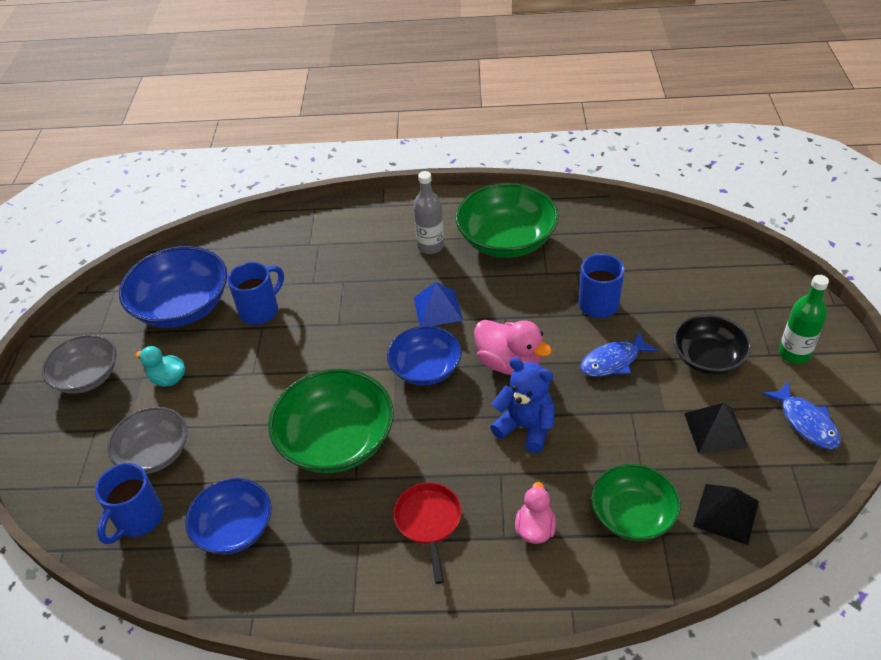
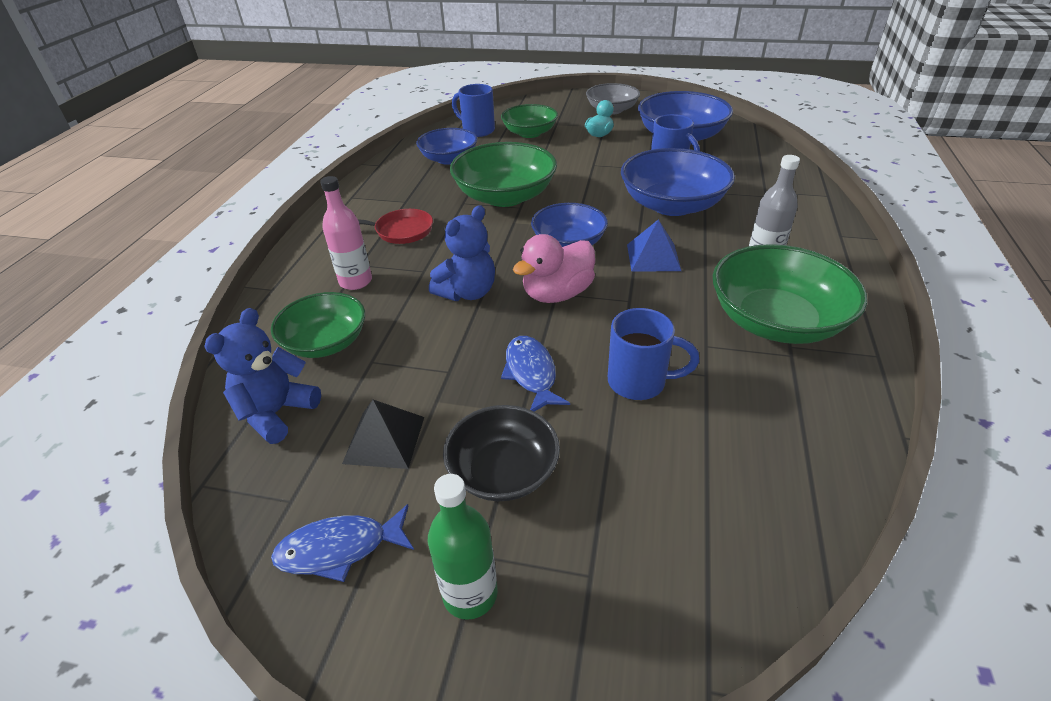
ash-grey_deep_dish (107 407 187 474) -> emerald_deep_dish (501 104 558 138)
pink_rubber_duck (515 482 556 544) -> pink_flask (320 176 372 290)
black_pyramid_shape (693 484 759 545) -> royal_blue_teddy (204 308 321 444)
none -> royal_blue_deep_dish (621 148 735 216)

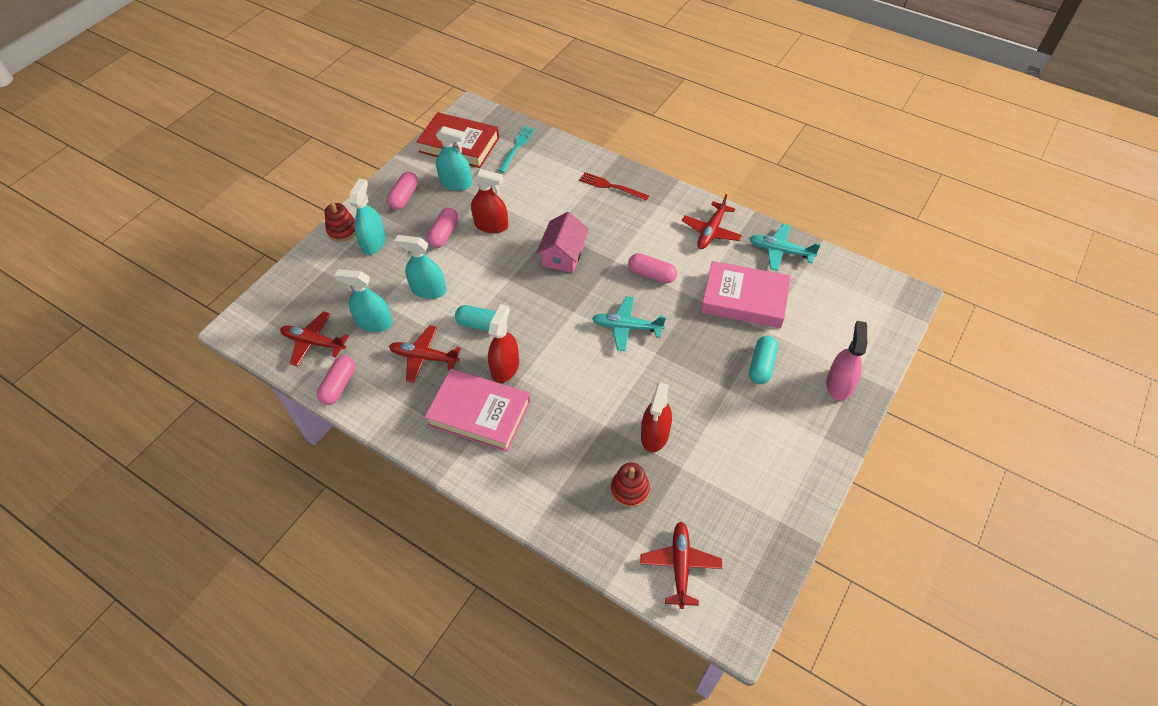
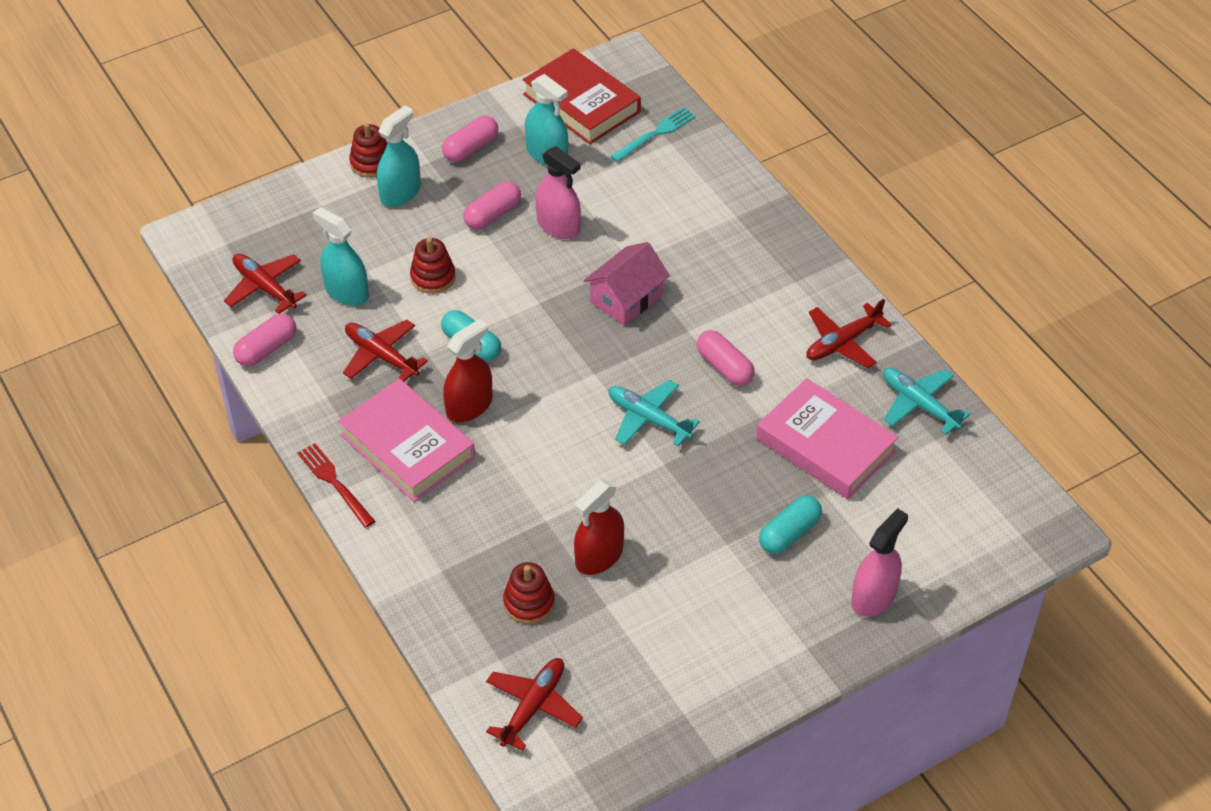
aqua_spray_cleaner (395 235 446 299) -> red_stacking_toy (410 238 456 294)
red_spray_cleaner (471 169 508 233) -> pink_spray_cleaner (535 146 581 239)
red_dinner_fork (579 172 649 200) -> red_dinner_fork (298 443 375 528), moved

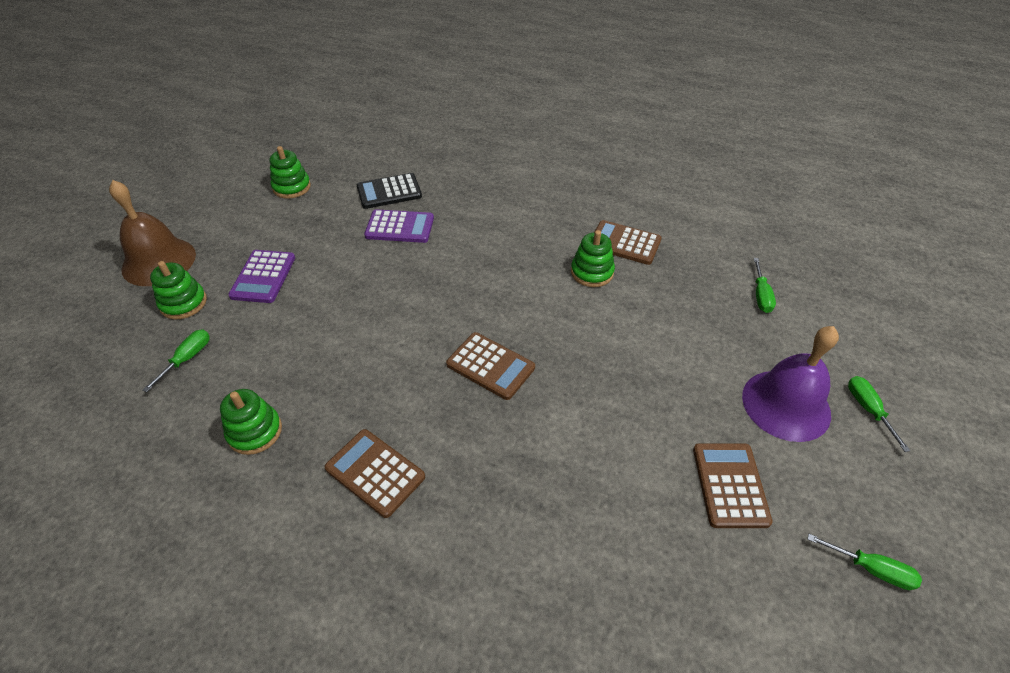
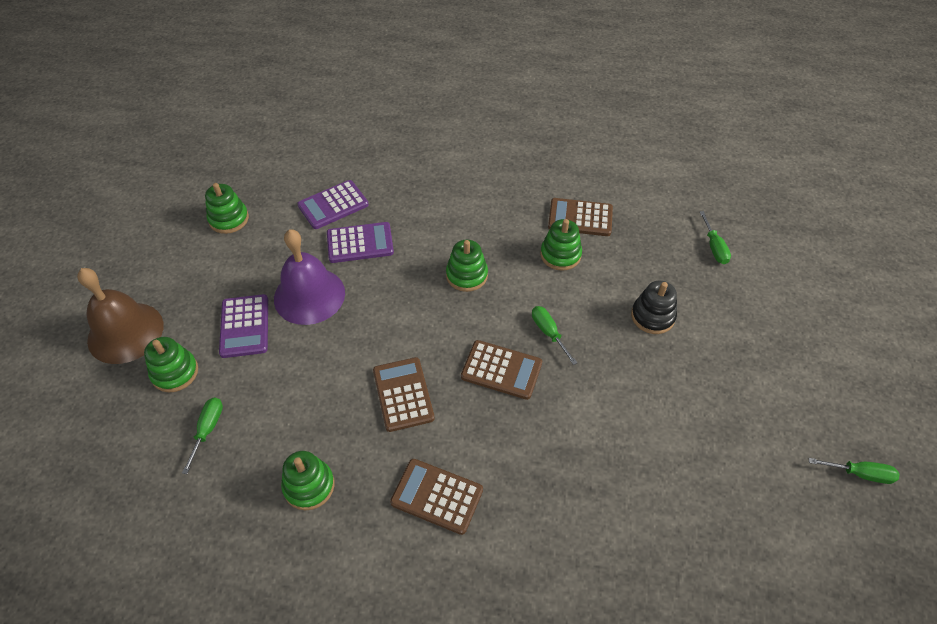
black_adding_machine (357 173 422 209) -> purple_adding_machine (297 180 369 229)
dark_brown_adding_machine (693 443 773 528) -> dark_brown_adding_machine (373 357 435 432), moved
purple_hand_bell (742 326 839 442) -> purple_hand_bell (274 229 345 325), moved
emerald_hand_screwdriver (848 376 911 452) -> emerald_hand_screwdriver (532 306 577 365), moved
none -> emerald_stacking_toy (446 240 488 292)
none -> black_stacking_toy (631 281 677 334)

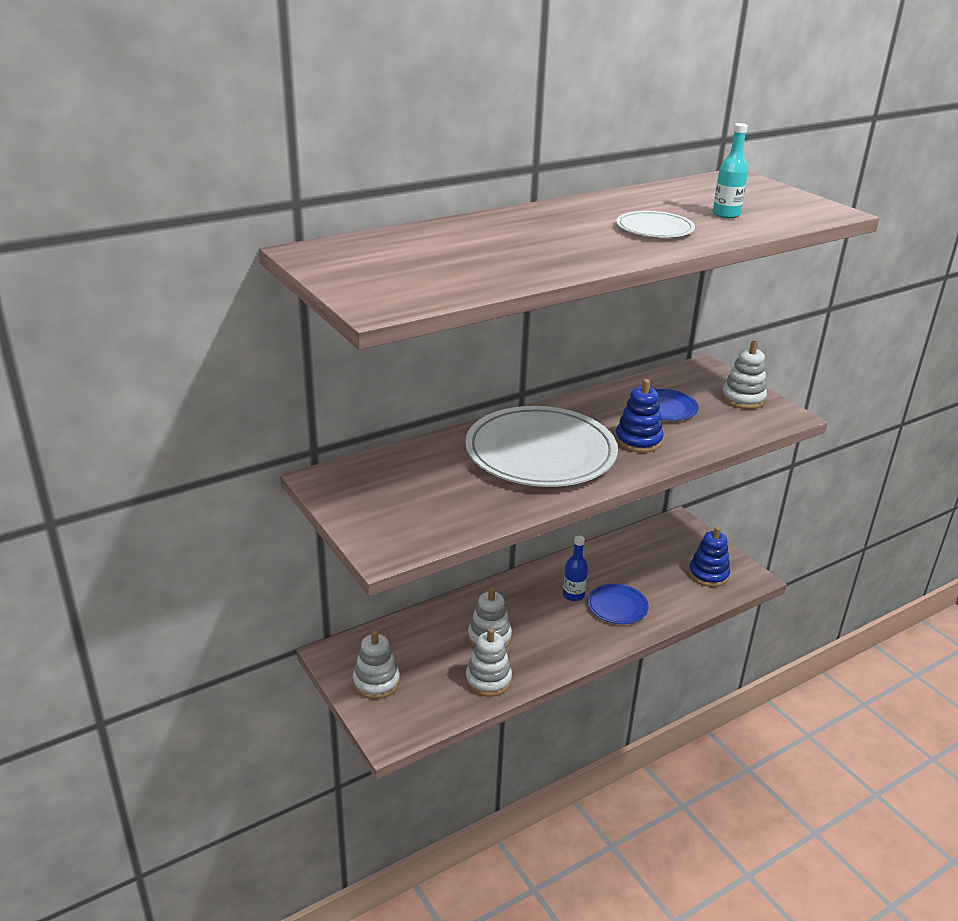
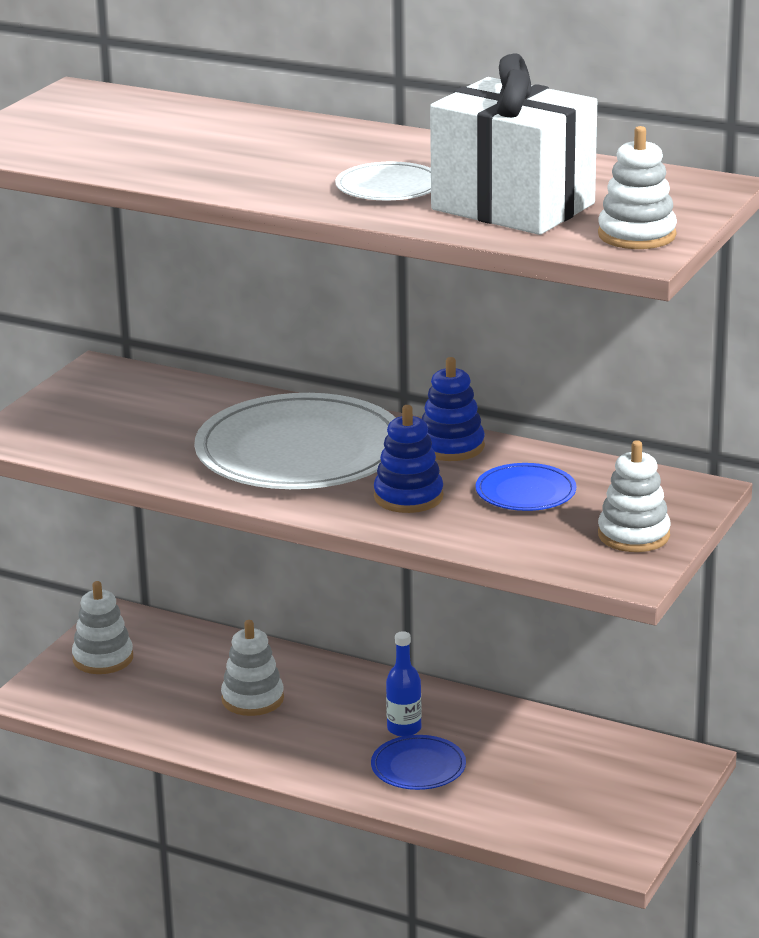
white_stacking_toy (466 628 512 697) -> white_stacking_toy (598 126 677 249), moved
royal_blue_stacking_toy (689 527 730 587) -> royal_blue_stacking_toy (422 357 485 461), moved
aqua_flask (713 123 748 218) -> white_present (430 54 597 235)

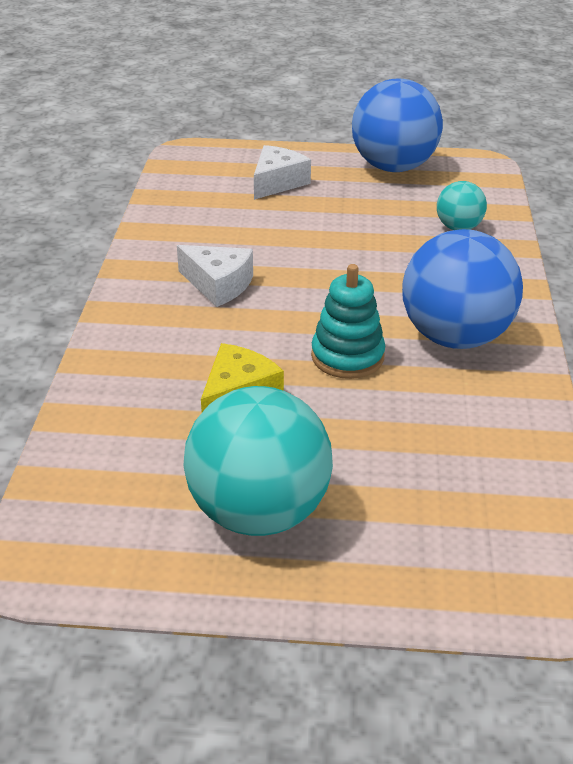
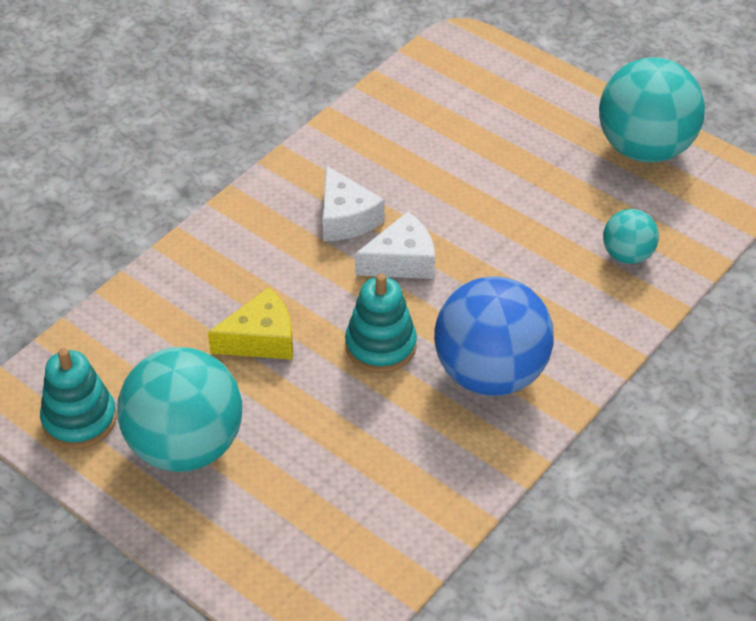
white_piece_of_cheese (254 145 311 200) -> white_piece_of_cheese (355 212 435 279), moved
royal_blue_ball (352 79 443 172) -> aqua_ball (599 57 705 163)
none -> aqua_stacking_toy (40 348 117 449)

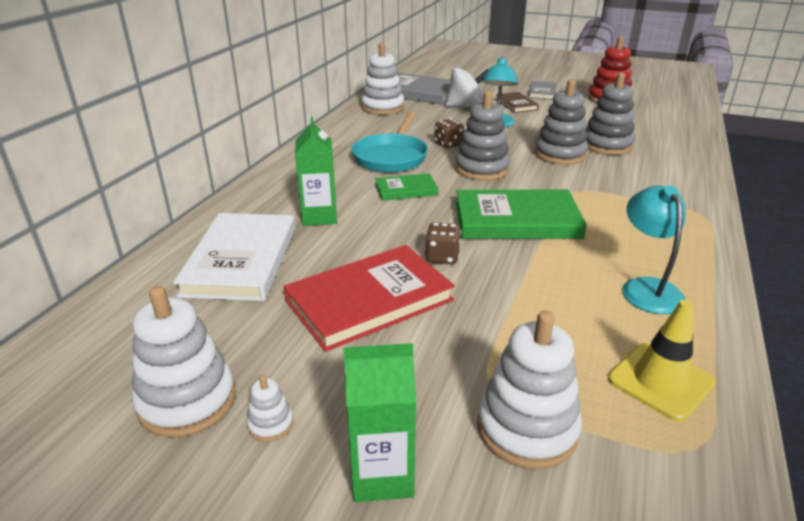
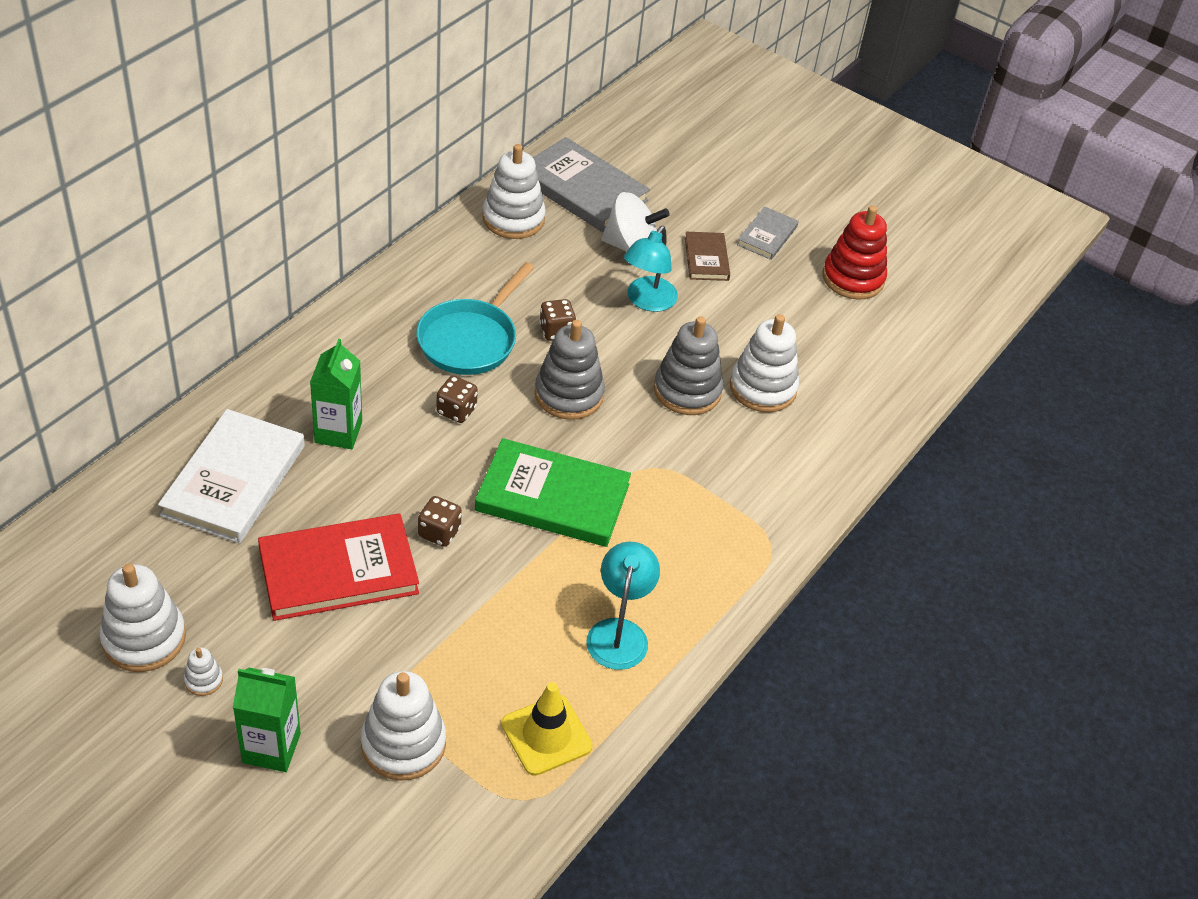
emerald_hardback (375 173 439 201) -> dark_brown_dice (436 376 478 423)
ash-grey_stacking_toy (585 72 635 155) -> white_stacking_toy (730 314 799 412)

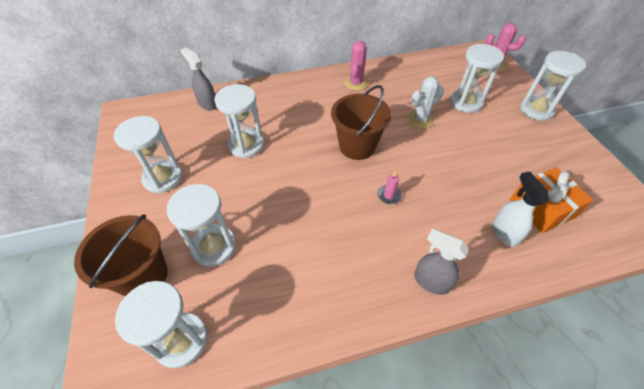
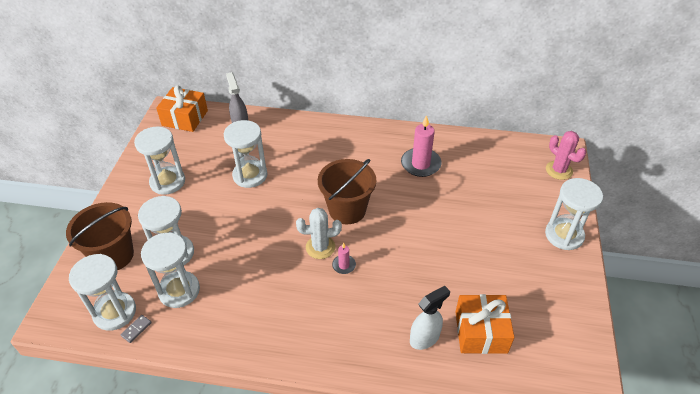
pink_prickly_plant (344 41 368 91) -> none
white_prickly_plant (408 76 444 128) -> white_prickly_plant (296 208 342 259), moved
ash-grey_spray_cleaner (414 229 469 295) -> none
white_sand_timer (450 44 504 113) -> white_sand_timer (141 232 200 308), moved
white_spray_cleaner (493 171 549 247) -> white_spray_cleaner (410 286 450 350), 45 degrees clockwise
none -> ash-grey_domino_piece (120 315 152 343)
none -> orange_present (156 86 208 132)
none -> pink_pillar_candle (401 115 442 177)

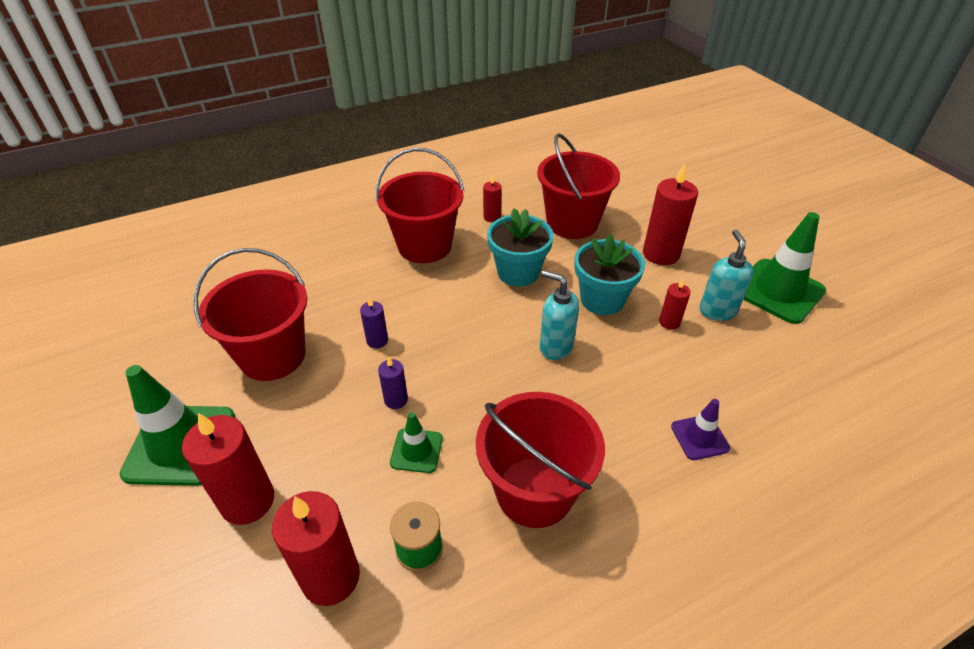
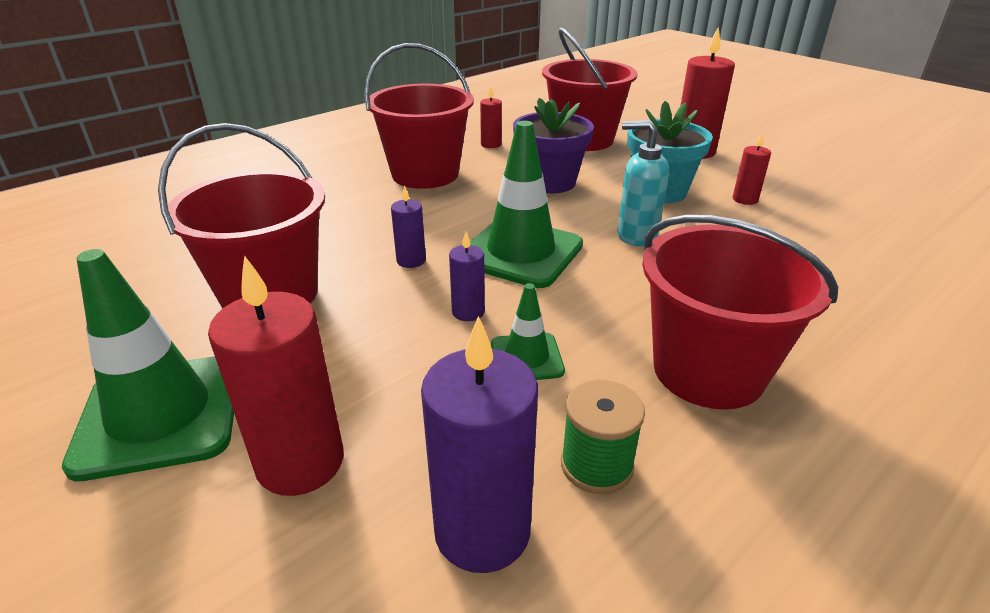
red_pillar_candle (272 491 360 606) -> purple_pillar_candle (421 316 538 573)
aqua_plant_pot (487 208 554 287) -> purple_plant_pot (513 98 594 193)
purple_traffic_cone (671 399 730 460) -> none
aqua_soap_dispenser (699 230 754 321) -> none
emerald_traffic_cone (743 212 826 324) -> emerald_traffic_cone (470 121 583 288), moved

